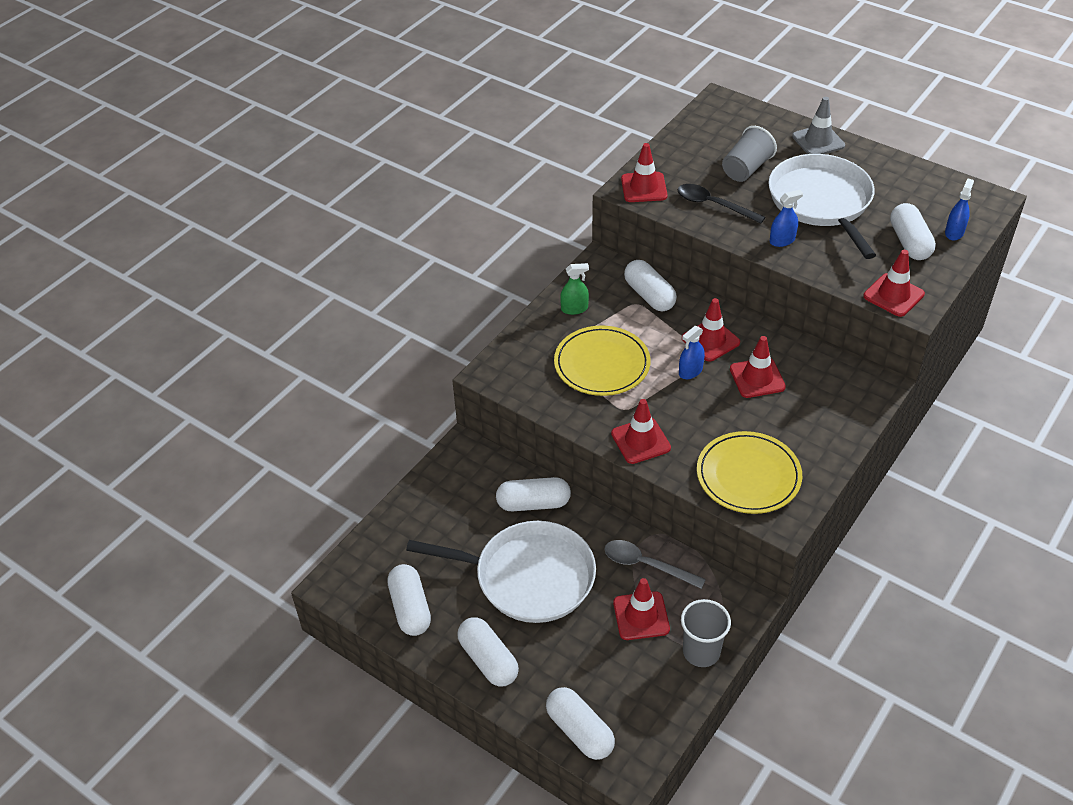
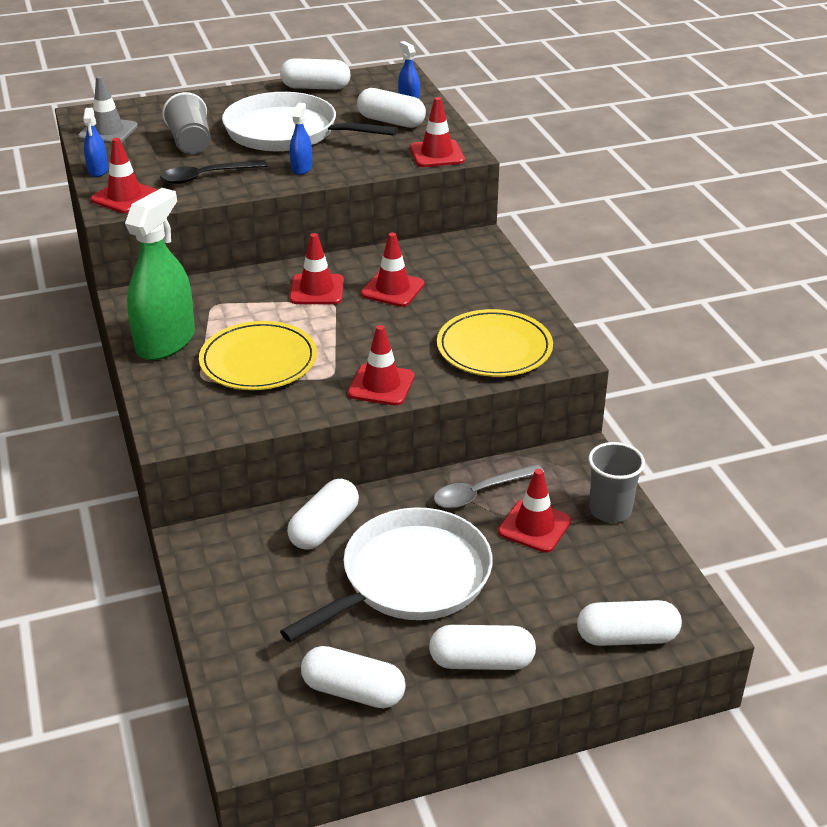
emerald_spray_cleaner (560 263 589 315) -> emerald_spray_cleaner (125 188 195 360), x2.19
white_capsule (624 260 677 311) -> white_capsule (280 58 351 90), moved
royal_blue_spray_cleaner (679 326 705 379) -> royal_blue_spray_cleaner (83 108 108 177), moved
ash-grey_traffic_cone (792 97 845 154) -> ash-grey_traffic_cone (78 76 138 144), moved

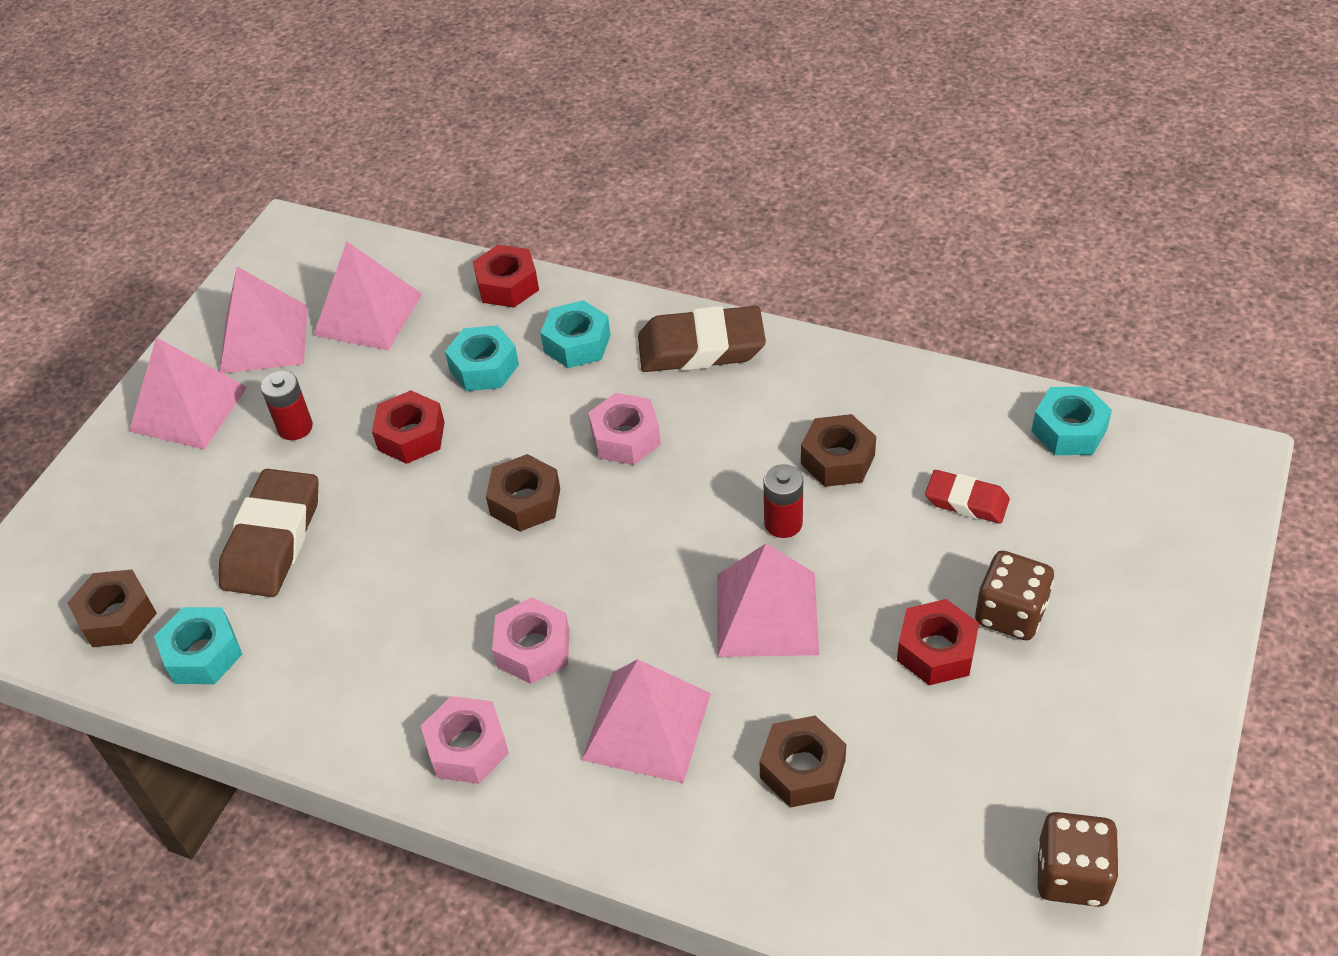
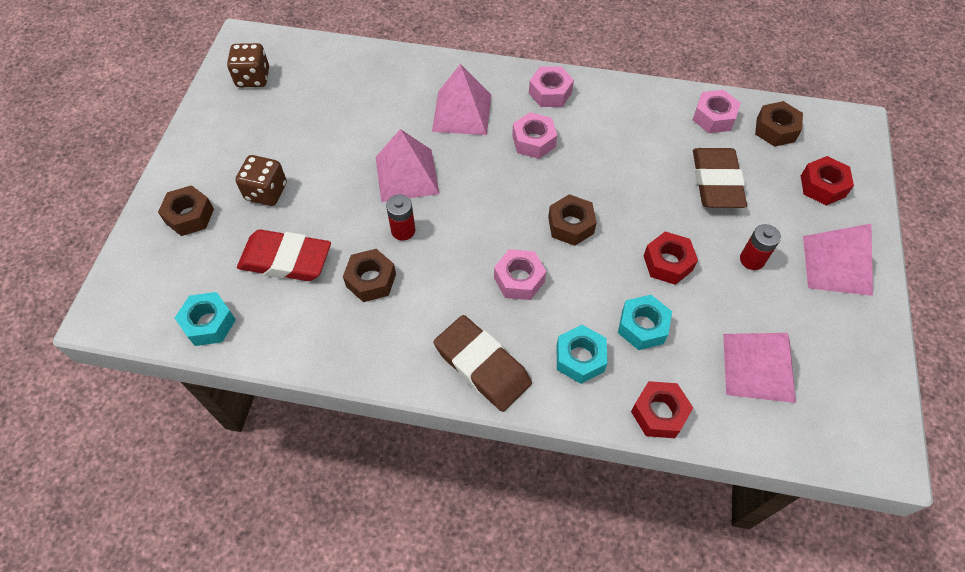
aqua_nut (154 607 243 684) -> pink_nut (693 90 740 133)
pink_pyramid_shape (220 267 308 374) -> none
dark_brown_eraser (638 306 766 372) -> dark_brown_eraser (434 315 532 412), 60 degrees clockwise
dark_brown_nut (759 716 846 808) -> dark_brown_nut (158 185 214 236), moved
red_nut (897 599 979 685) -> red_nut (801 156 854 205), moved
red_eraser (925 470 1010 523) -> red_eraser (237 230 331 281), x1.74

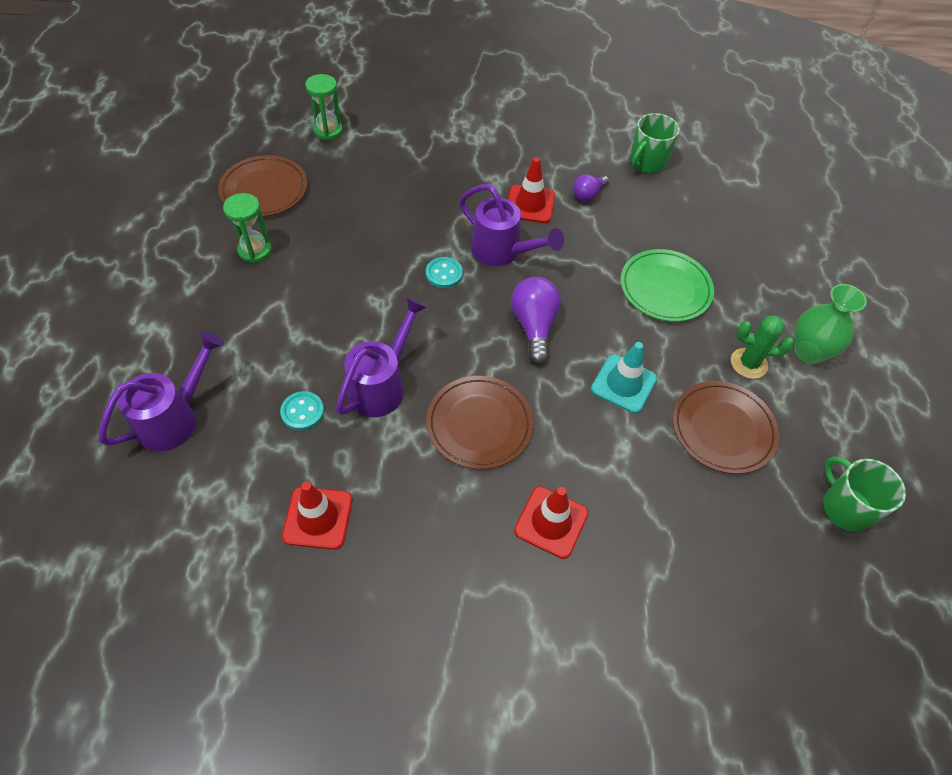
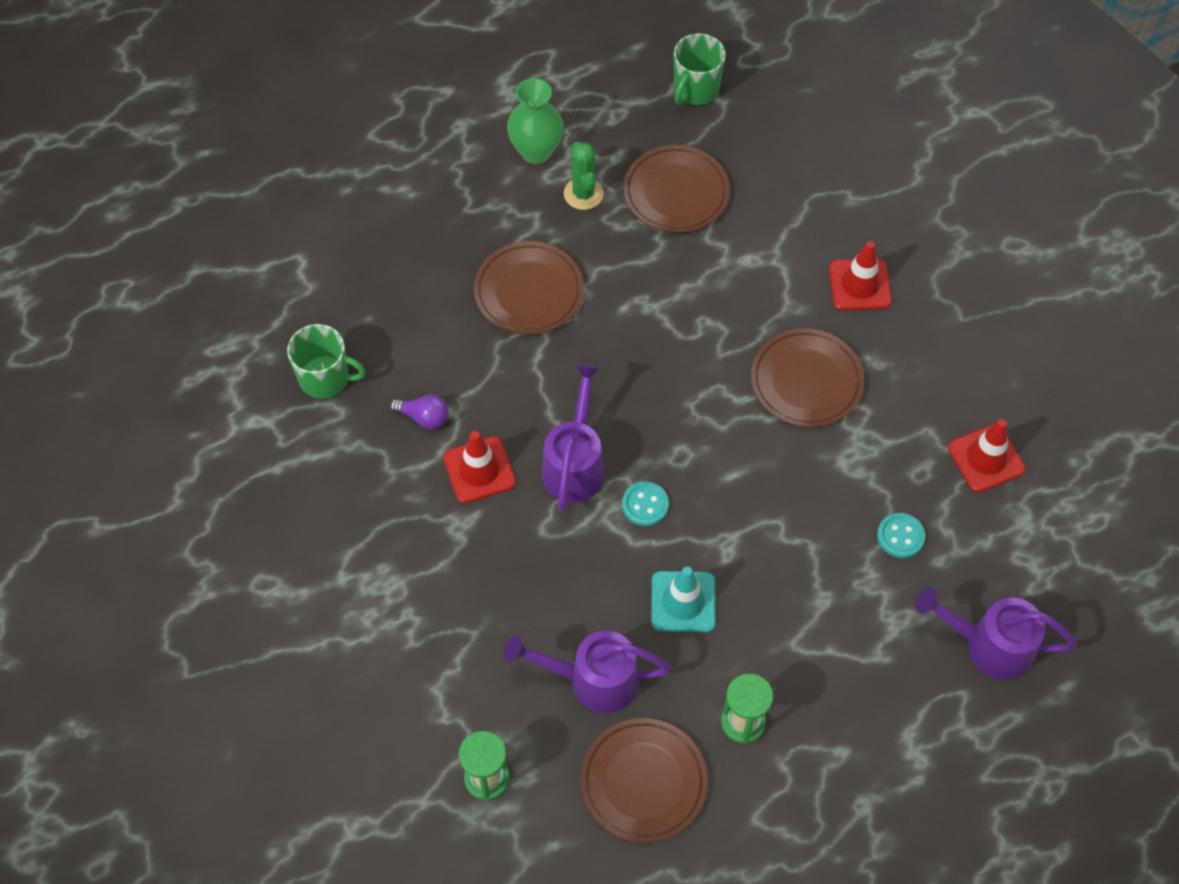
purple_sprinkling_can (336 297 427 417) -> purple_sprinkling_can (504 631 671 713), moved
purple_light_bulb (511 277 561 365) -> none
aqua_traffic_cone (591 342 657 414) -> aqua_traffic_cone (651 567 716 632), moved
emerald_plate (620 249 714 322) -> dark_brown_plate (474 241 584 335)

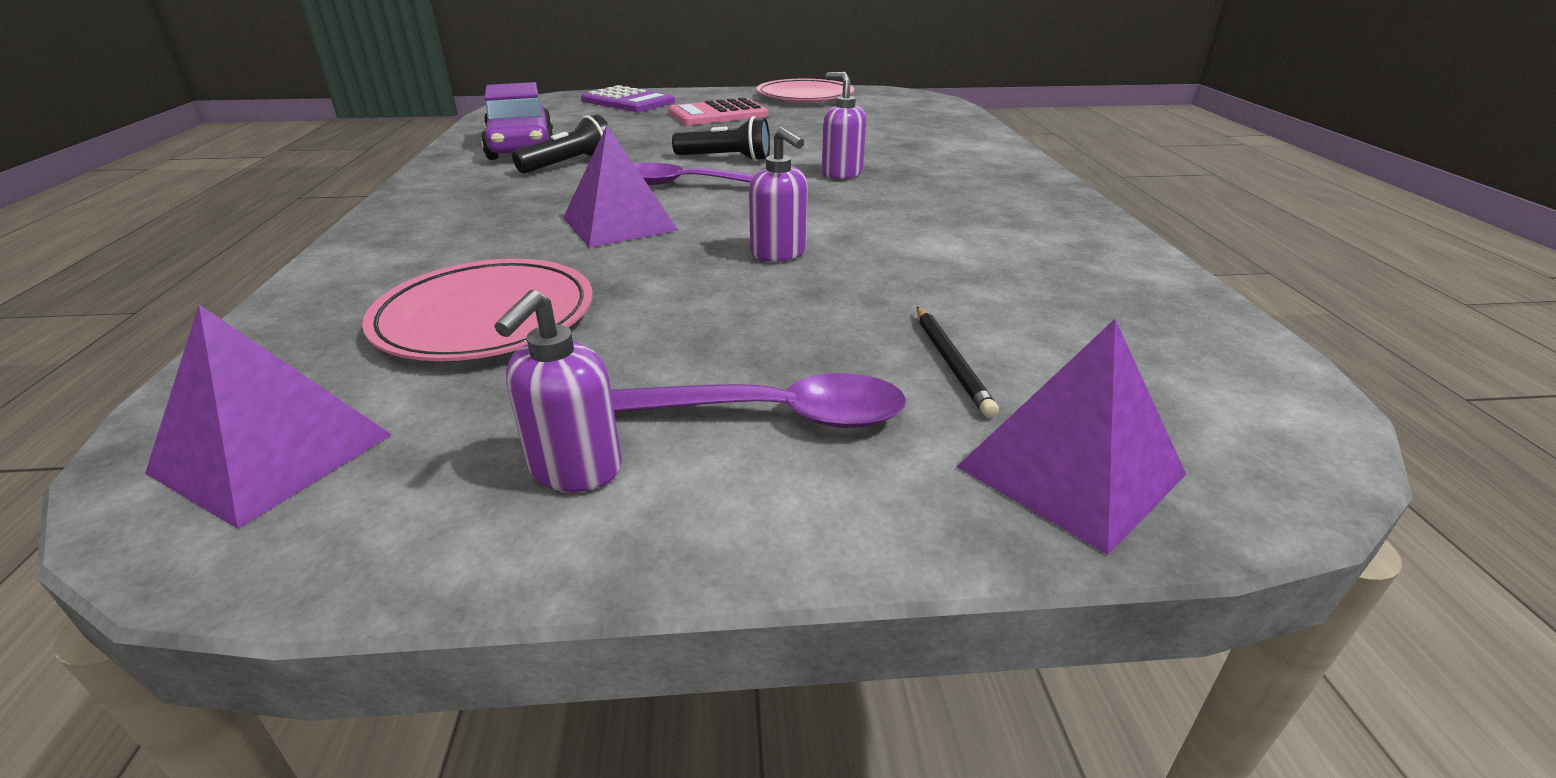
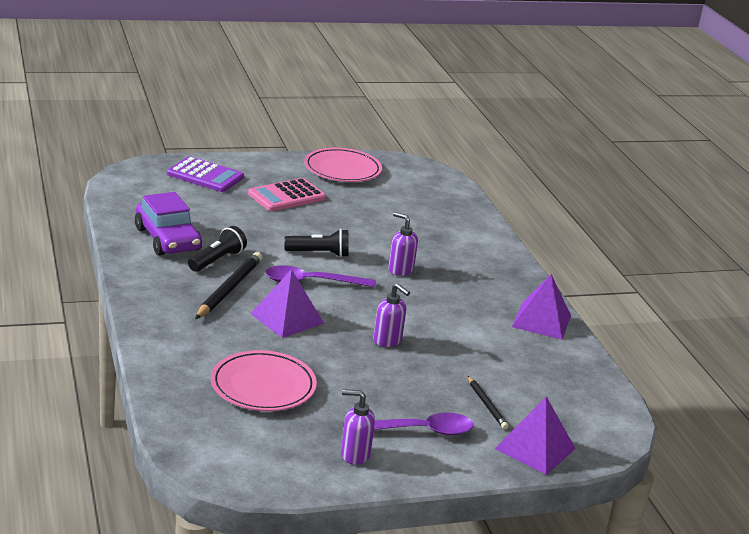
purple_pyramid_shape (145 305 392 529) -> purple_pyramid_shape (512 274 571 340), moved
purple_soap_dispenser (494 290 622 492) -> purple_soap_dispenser (341 389 375 465), 90 degrees clockwise
none -> black_lead_pencil (195 252 262 319)

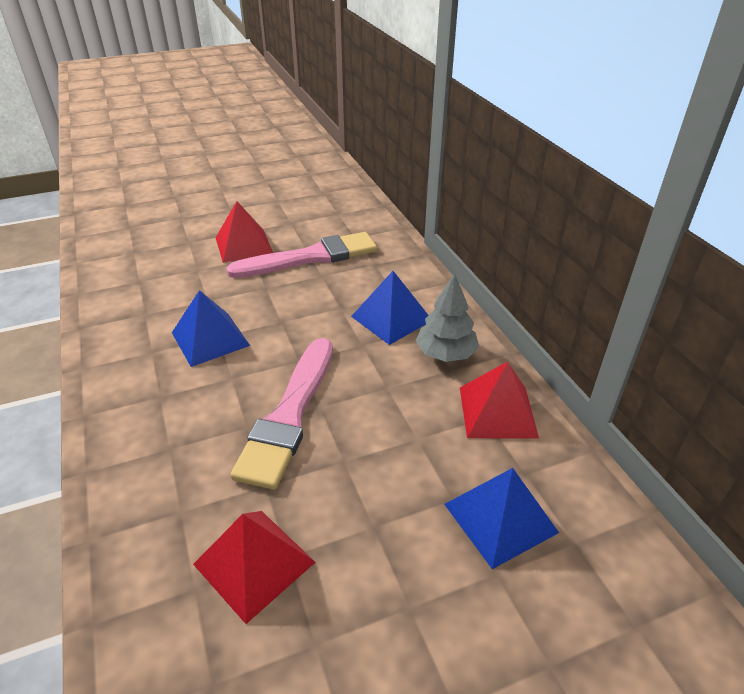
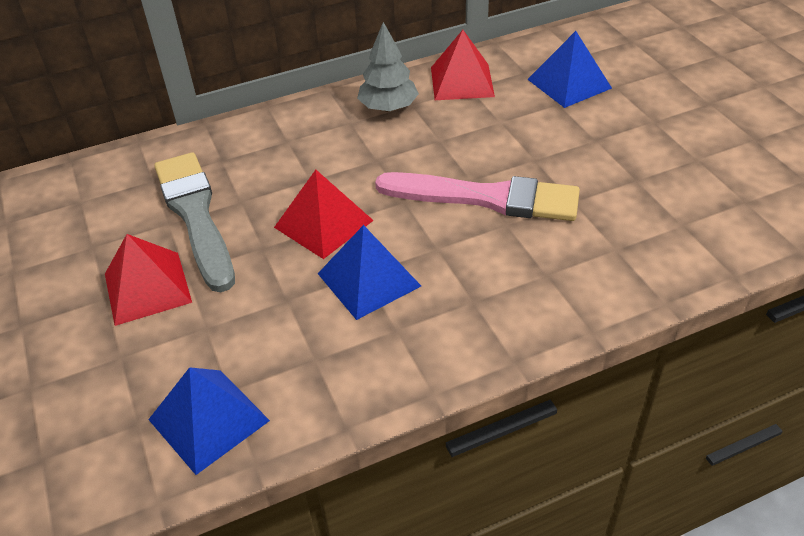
red_pyramid_shape (193 511 315 624) -> red_pyramid_shape (274 170 374 259), moved
pink_paintbrush (226 232 377 278) -> ash-grey_paintbrush (154 152 235 292)
royal_blue_pyramid_shape (351 271 428 345) -> royal_blue_pyramid_shape (148 367 270 475), moved

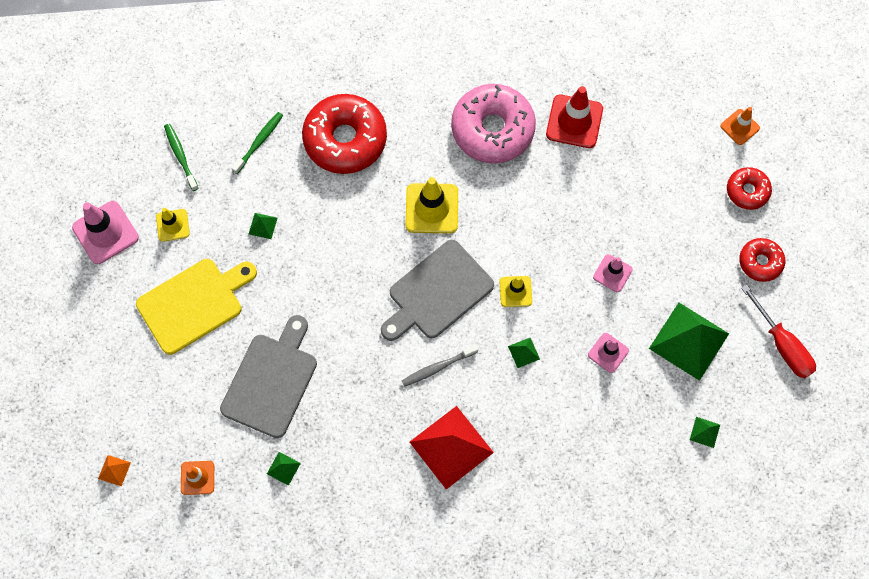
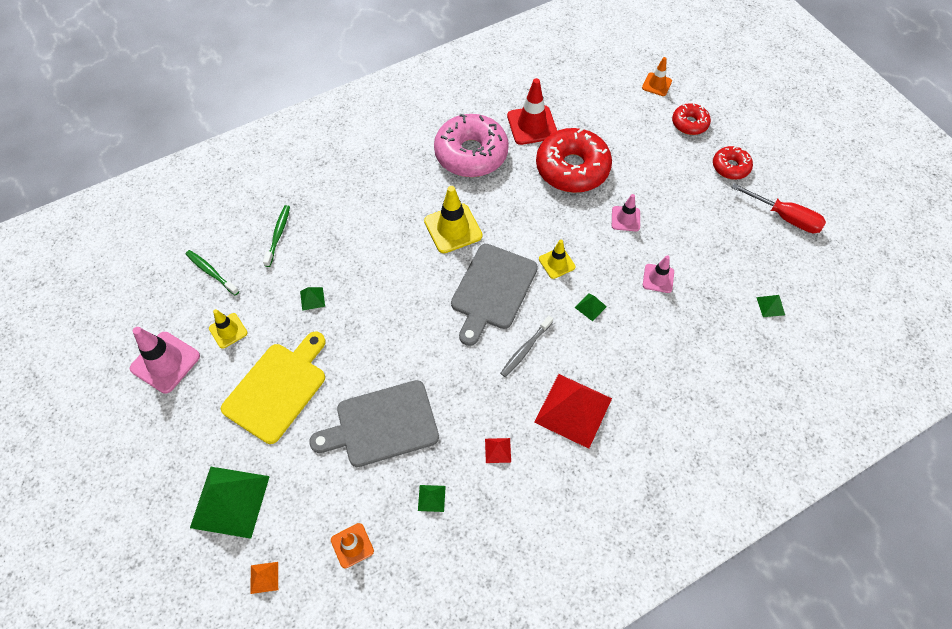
ash-grey_bread_board (220 315 317 438) -> ash-grey_bread_board (309 380 439 467), 105 degrees counterclockwise
red_doughnut (302 94 387 174) -> red_doughnut (536 128 612 193), moved
emerald_pyramid_shape (649 303 729 381) -> emerald_pyramid_shape (190 467 270 539), moved
none -> red_pyramid_shape (485 438 511 463)

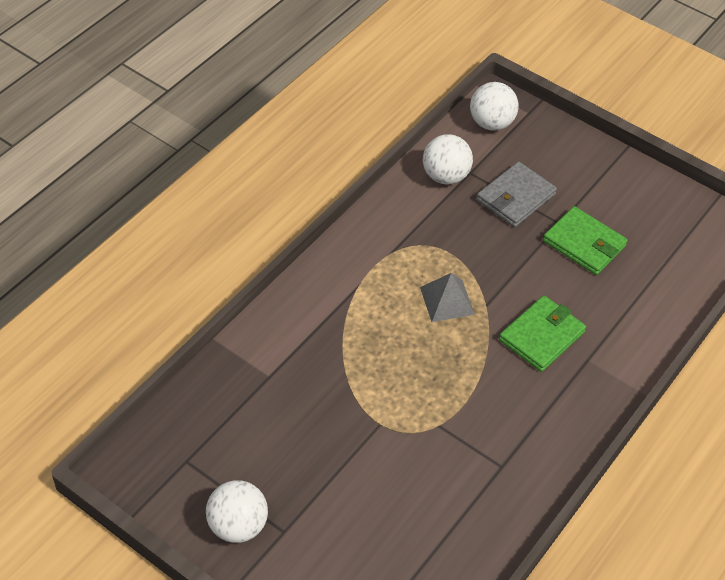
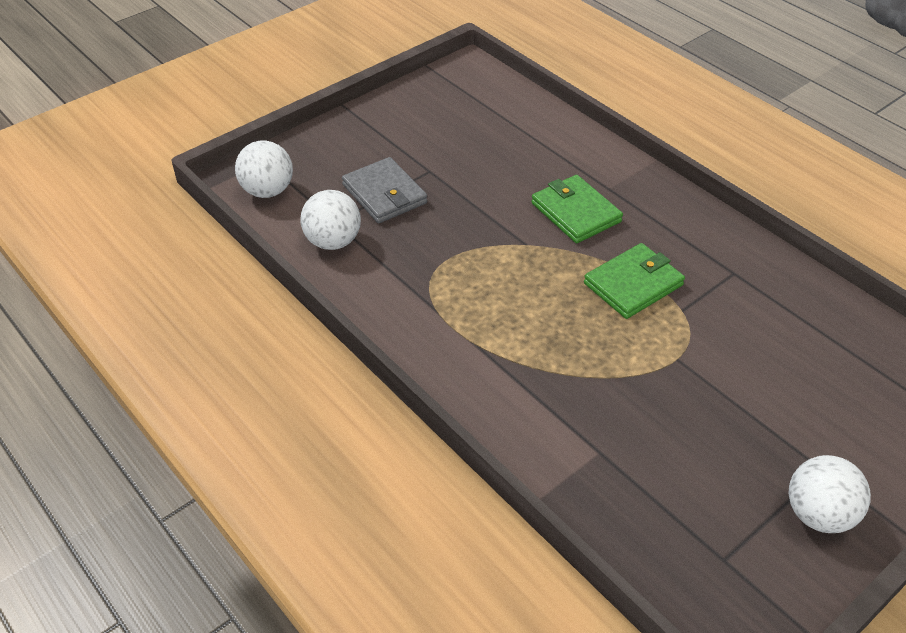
ash-grey_pyramid_shape (420 273 475 322) -> none
emerald_billfold (543 206 628 275) -> emerald_billfold (584 243 685 319), moved

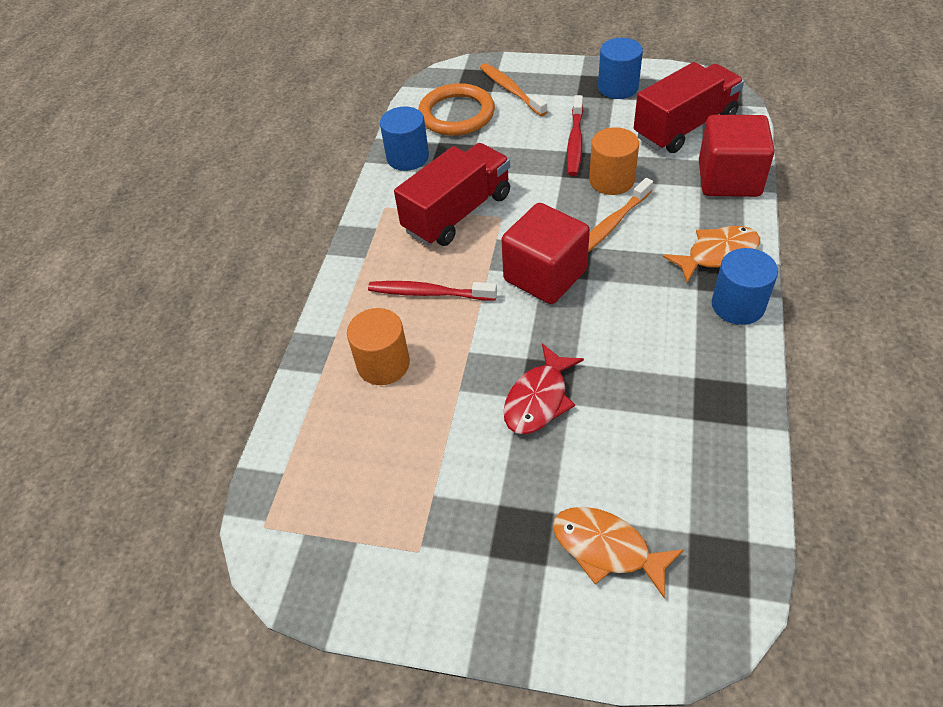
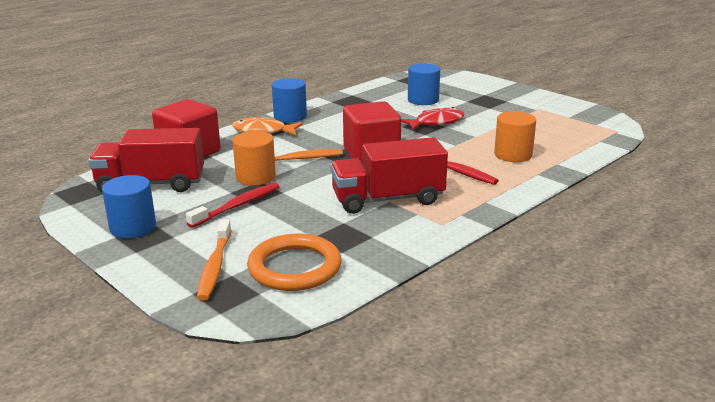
royal_blue_solid_cylinder (380 106 429 171) -> royal_blue_solid_cylinder (408 64 440 105), moved
orange_toy_fish (553 507 684 598) -> none

